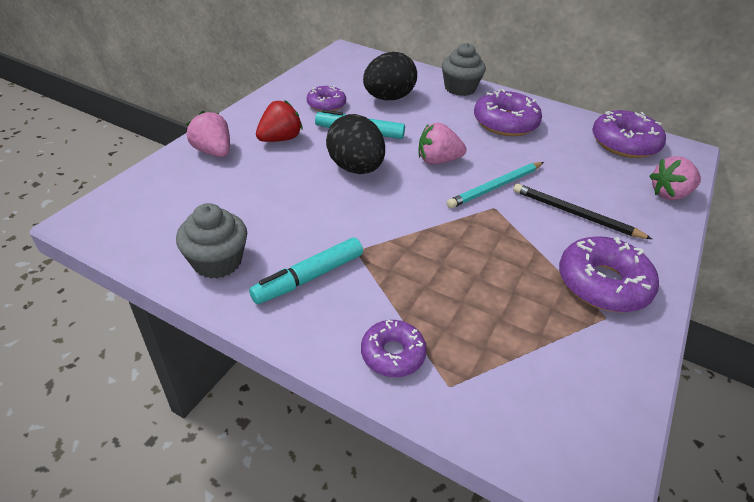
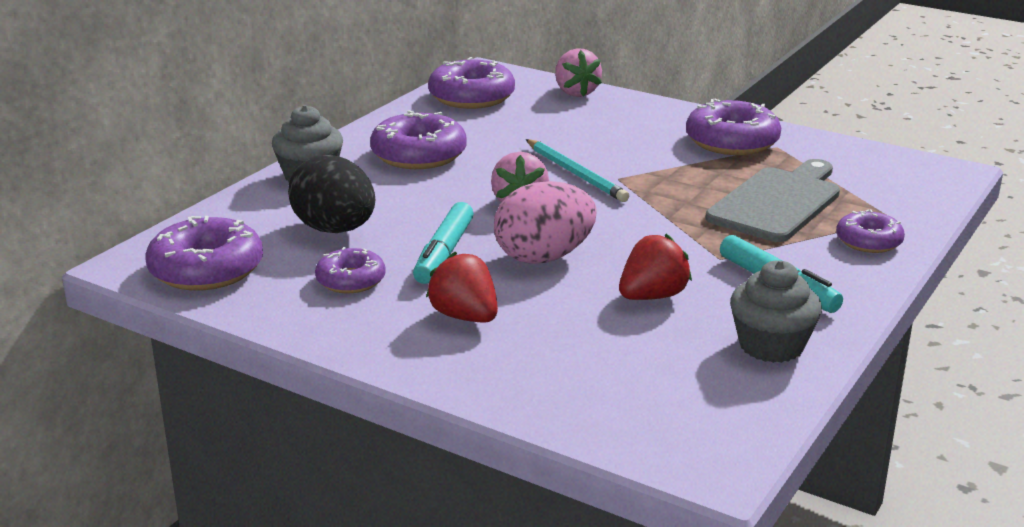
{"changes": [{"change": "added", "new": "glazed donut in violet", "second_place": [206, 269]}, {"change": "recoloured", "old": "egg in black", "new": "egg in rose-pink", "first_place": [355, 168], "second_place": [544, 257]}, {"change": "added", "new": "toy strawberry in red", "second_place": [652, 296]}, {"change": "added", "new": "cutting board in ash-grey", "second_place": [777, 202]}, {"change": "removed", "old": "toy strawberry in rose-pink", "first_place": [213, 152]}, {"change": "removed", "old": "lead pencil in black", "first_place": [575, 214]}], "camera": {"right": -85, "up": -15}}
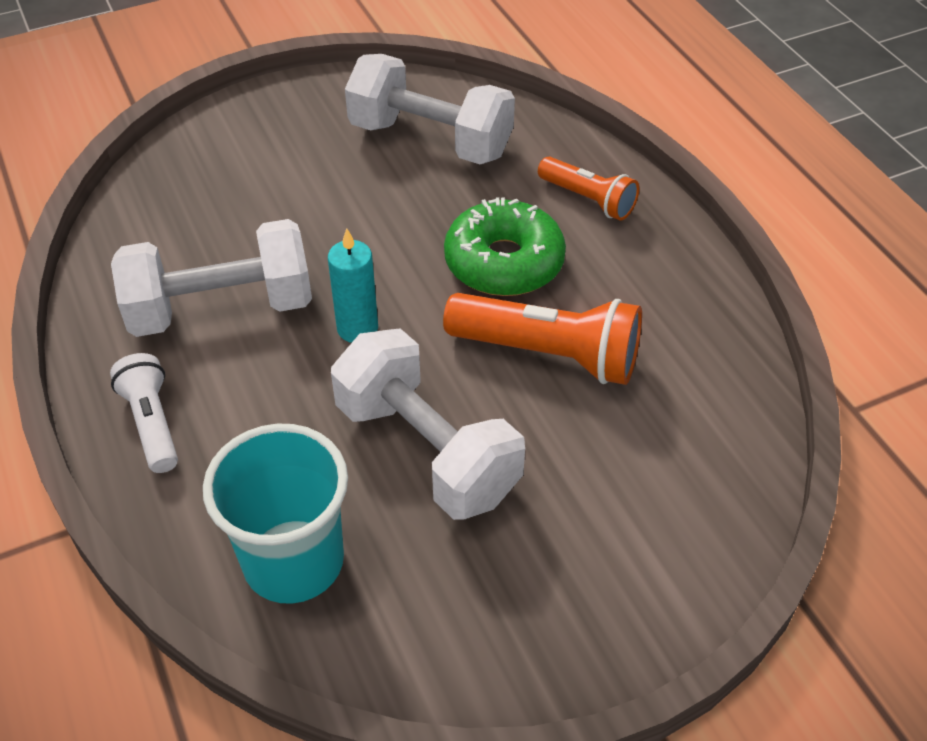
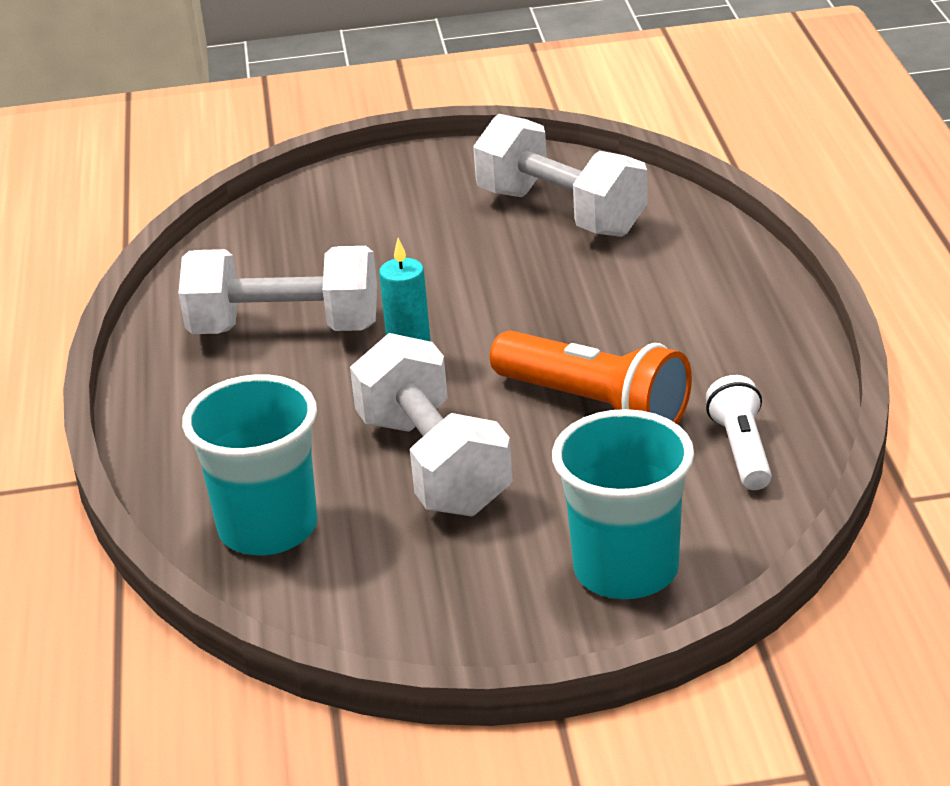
{"changes": [{"change": "added", "new": "cup in aqua", "second_place": [626, 570]}, {"change": "moved", "old": "torch in snow-white", "first_place": [152, 423], "second_place": [741, 450]}, {"change": "removed", "old": "glazed donut in green", "first_place": [504, 262]}, {"change": "removed", "old": "torch in orange", "first_place": [588, 199]}], "camera": {"right": 20, "up": -15}}
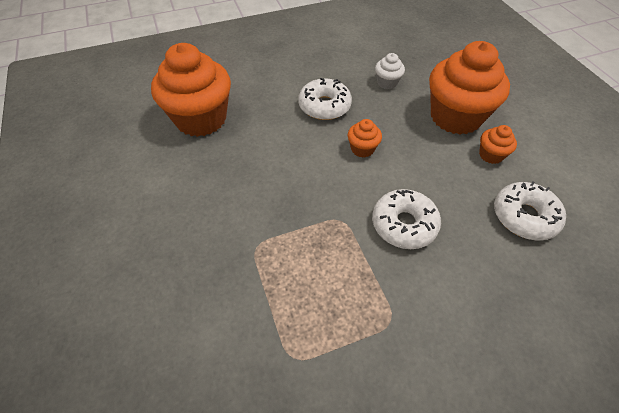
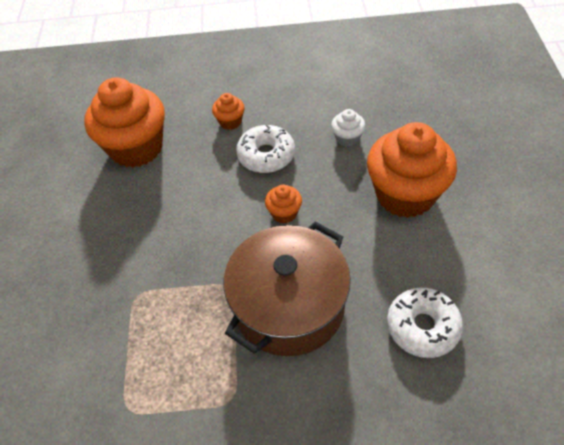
{"changes": [{"change": "moved", "old": "muffin in orange", "first_place": [491, 155], "second_place": [230, 122]}, {"change": "replaced", "old": "glazed donut in snow-white", "new": "pot in russet", "first_place": [404, 224], "second_place": [289, 306]}], "camera": {"right": 20, "up": 0}}
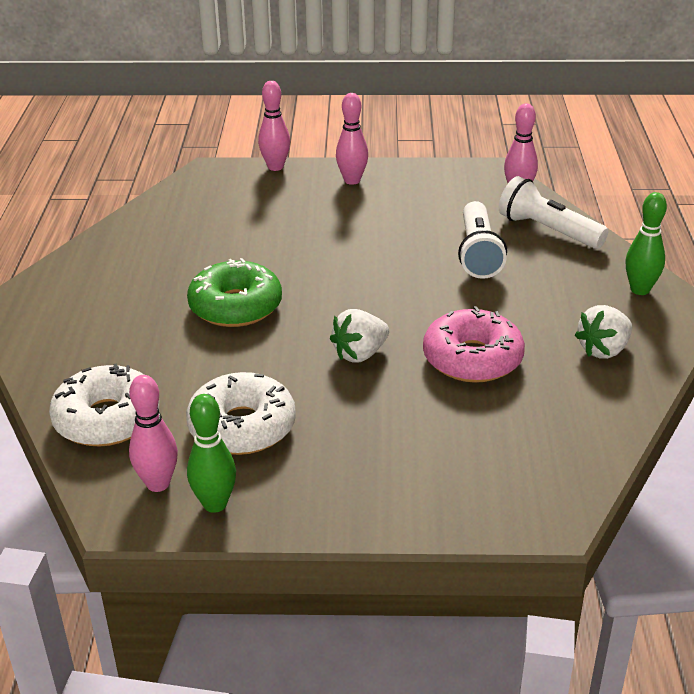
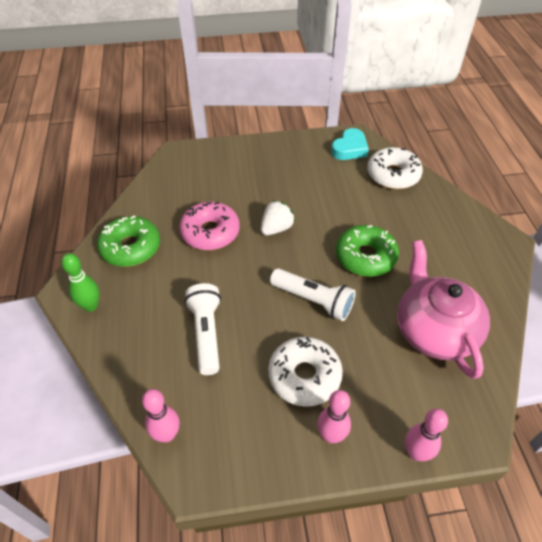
{"changes": [{"change": "replaced", "old": "toy strawberry in snow-white", "new": "glazed donut in green", "first_place": [603, 350], "second_place": [131, 248]}, {"change": "moved", "old": "glazed donut in snow-white", "first_place": [242, 427], "second_place": [304, 376]}, {"change": "moved", "old": "torch in snow-white", "first_place": [548, 230], "second_place": [313, 301]}, {"change": "replaced", "old": "skittle in rose-pink", "new": "love heart in aqua", "first_place": [158, 484], "second_place": [349, 149]}, {"change": "added", "new": "teapot in rose-pink", "second_place": [434, 330]}, {"change": "removed", "old": "skittle in green", "first_place": [215, 504]}], "camera": {"right": 170, "up": 15}}
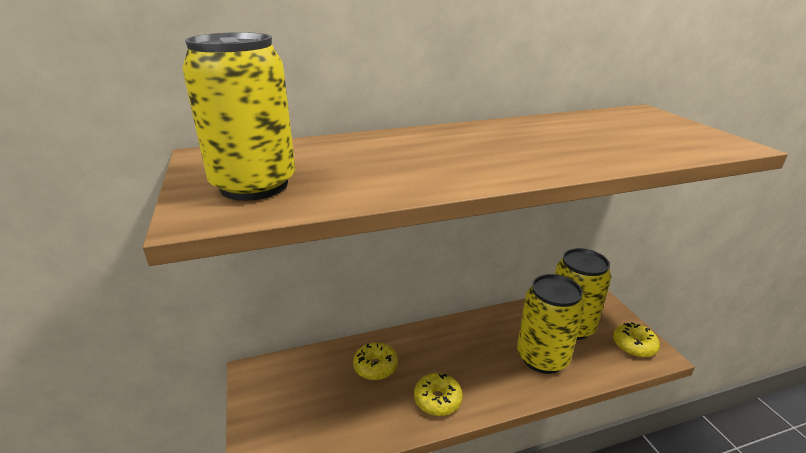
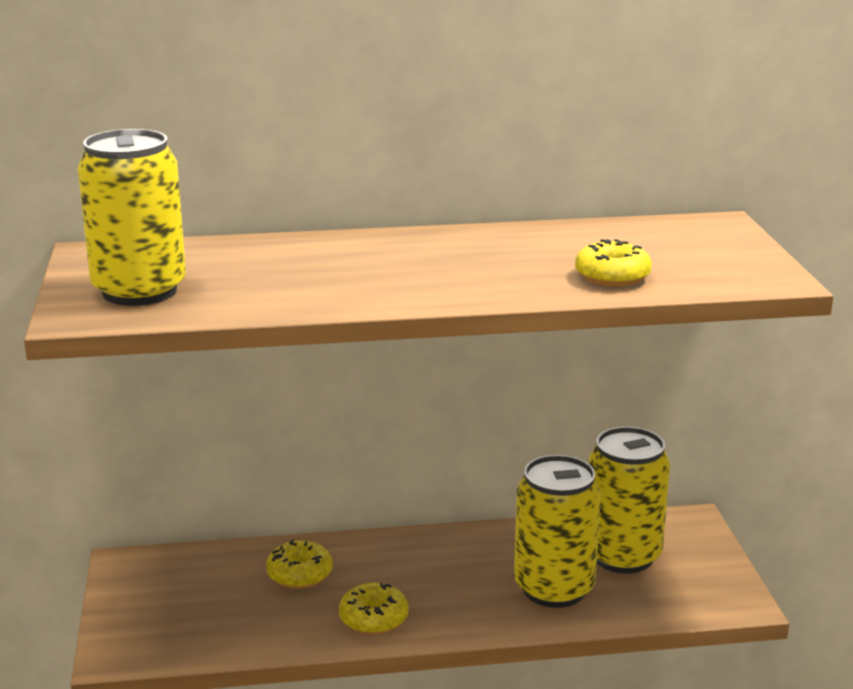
{"changes": [{"change": "moved", "old": "glazed donut in bright yellow", "first_place": [634, 345], "second_place": [612, 276]}], "camera": {"right": 10, "up": -5}}
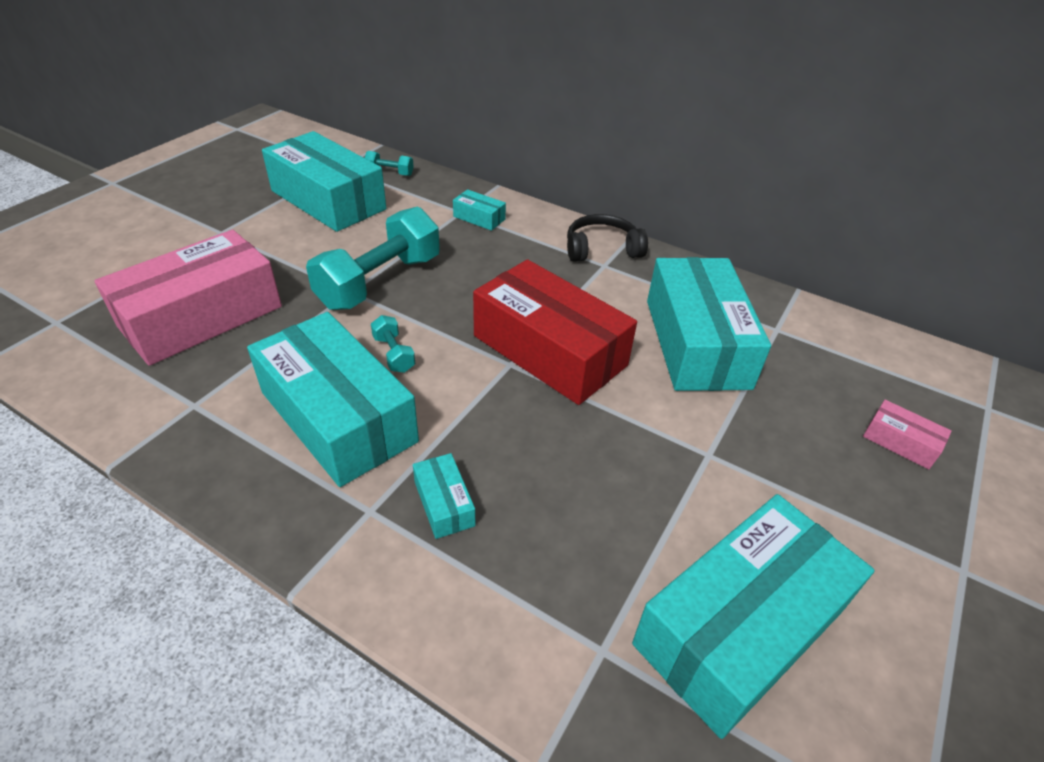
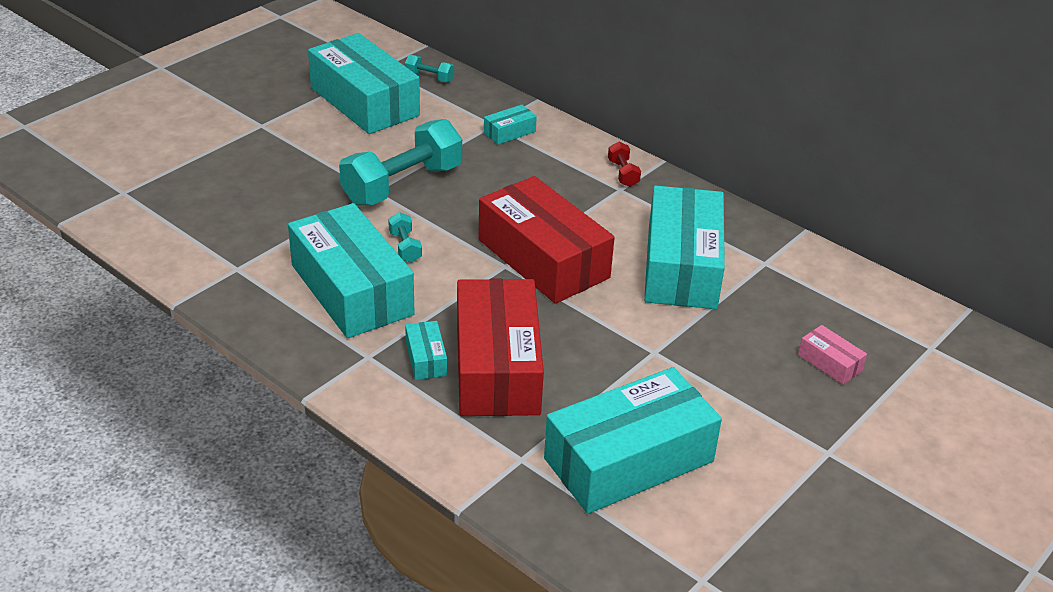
{"changes": [{"change": "added", "new": "package in red", "second_place": [497, 367]}, {"change": "turned", "old": "package in aqua", "first_place": [479, 218], "second_place": [509, 132], "degrees": -75}, {"change": "replaced", "old": "over-ear headphones in black", "new": "dumbbell in red", "first_place": [601, 249], "second_place": [623, 173]}, {"change": "removed", "old": "package in rose-pink", "first_place": [201, 316]}], "camera": {"right": 10, "up": -5}}
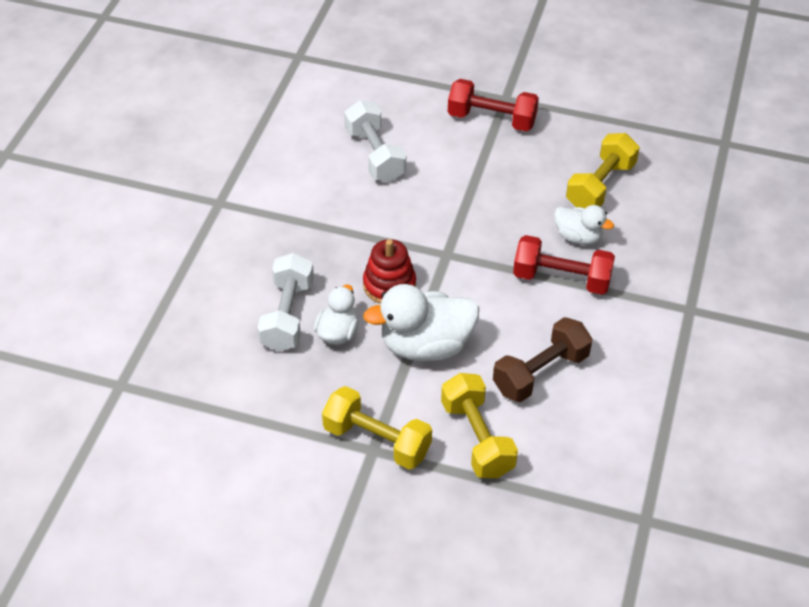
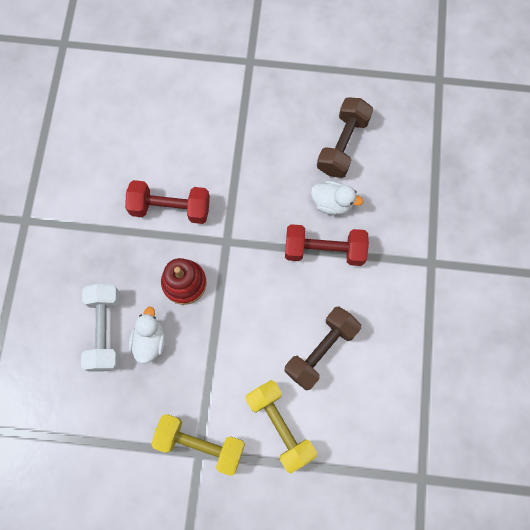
{"changes": [{"change": "moved", "old": "dumbbell in red", "first_place": [491, 119], "second_place": [170, 208]}, {"change": "recoloured", "old": "dumbbell in bright yellow", "new": "dumbbell in russet", "first_place": [600, 186], "second_place": [342, 145]}, {"change": "removed", "old": "dumbbell in snow-white", "first_place": [375, 155]}, {"change": "removed", "old": "toy duck in snow-white", "first_place": [425, 346]}], "camera": {"right": -10, "up": 25}}
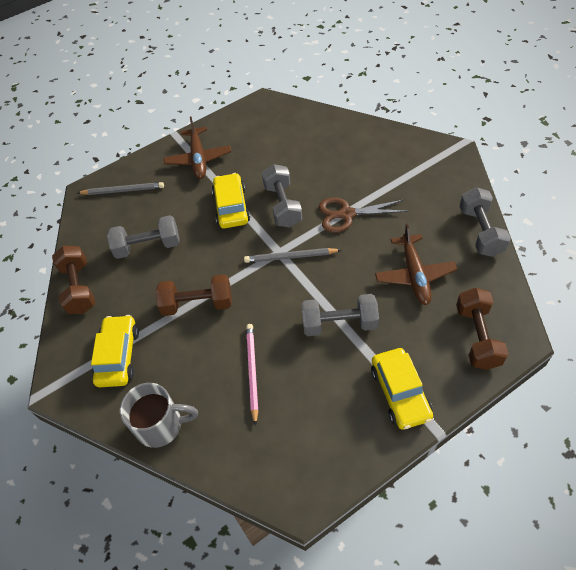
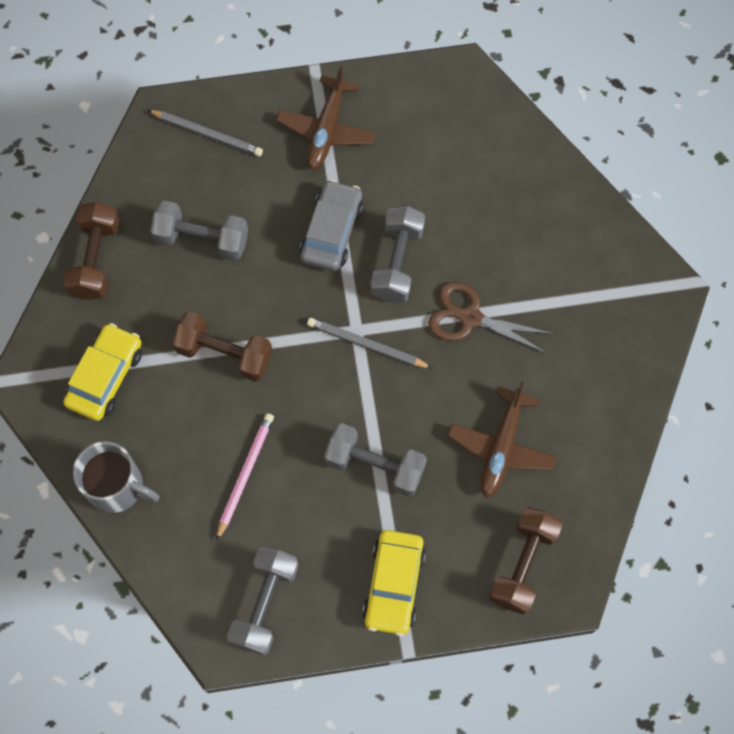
{"changes": [{"change": "moved", "old": "dumbbell in ash-grey", "first_place": [480, 231], "second_place": [265, 604]}, {"change": "recoloured", "old": "automobile in bright yellow", "new": "automobile in ash-grey", "first_place": [231, 207], "second_place": [331, 231]}], "camera": {"right": 20, "up": 15}}
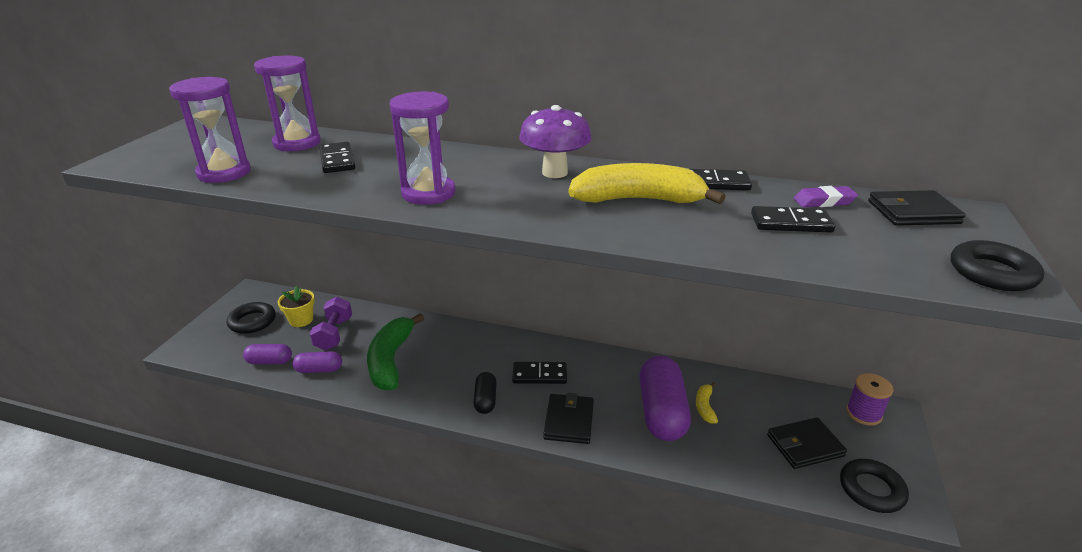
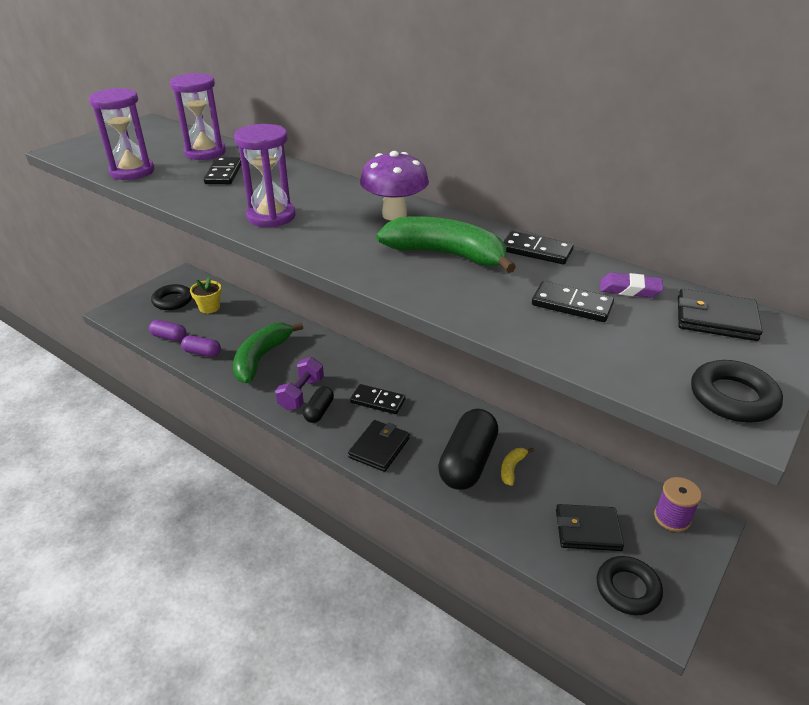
{"changes": [{"change": "moved", "old": "dumbbell in violet", "first_place": [334, 334], "second_place": [301, 394]}, {"change": "recoloured", "old": "banana fruit in bright yellow", "new": "banana fruit in green", "first_place": [638, 200], "second_place": [446, 254]}, {"change": "recoloured", "old": "pill in violet", "new": "pill in black", "first_place": [661, 412], "second_place": [468, 462]}], "camera": {"right": 20, "up": 5}}
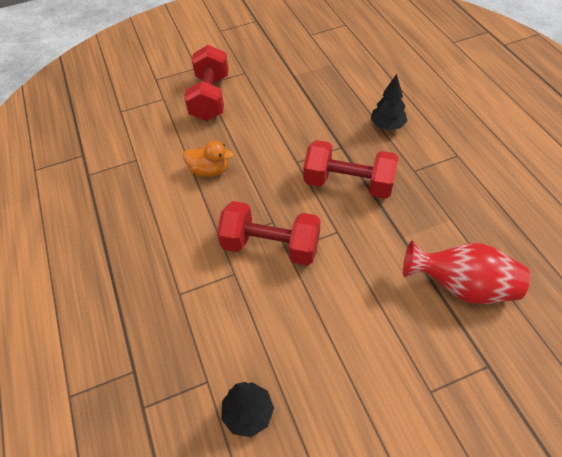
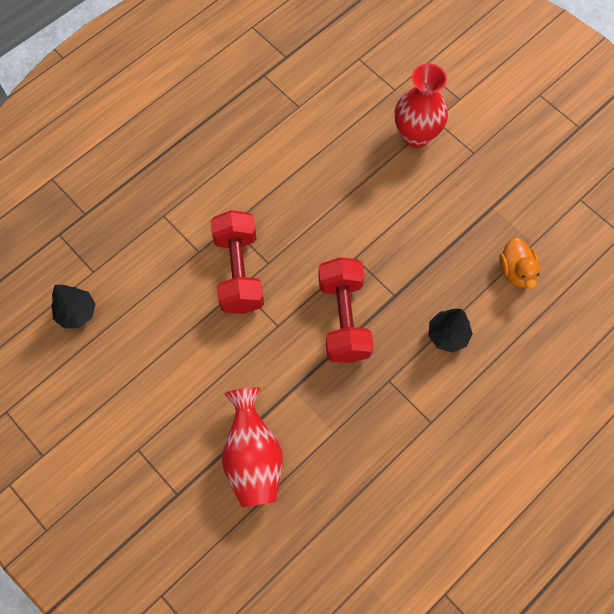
{"changes": [{"change": "replaced", "old": "dumbbell in red", "new": "tall vase in red", "first_place": [210, 98], "second_place": [416, 135]}, {"change": "moved", "old": "toy duck in orange", "first_place": [209, 170], "second_place": [516, 271]}], "camera": {"right": 65, "up": 15}}
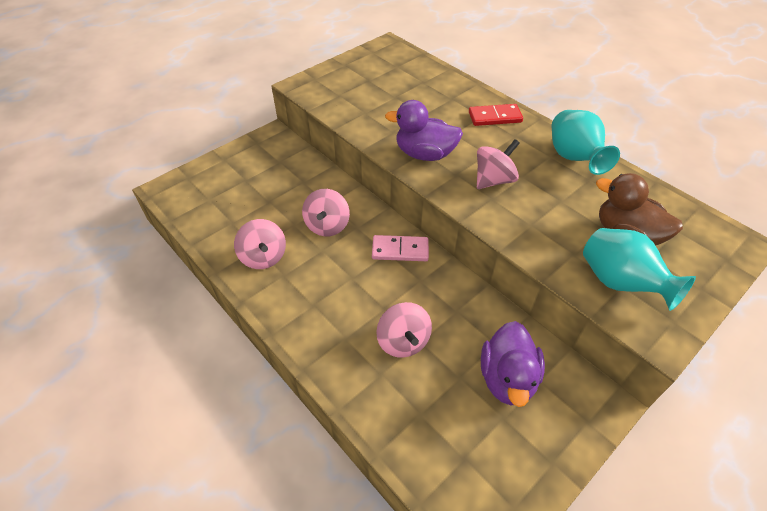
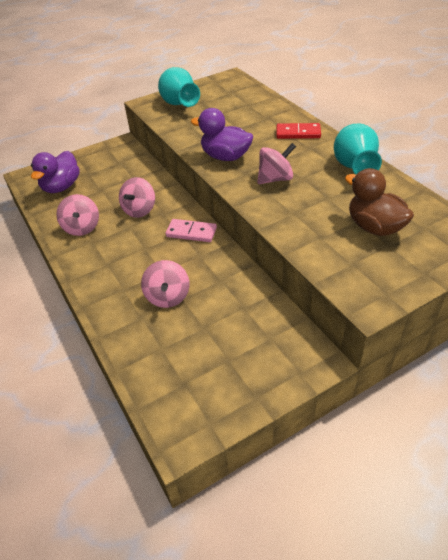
{"changes": [{"change": "moved", "old": "toy duck in violet", "first_place": [507, 378], "second_place": [61, 187]}, {"change": "moved", "old": "tall vase in aqua", "first_place": [620, 283], "second_place": [179, 104]}], "camera": {"right": 15, "up": -5}}
